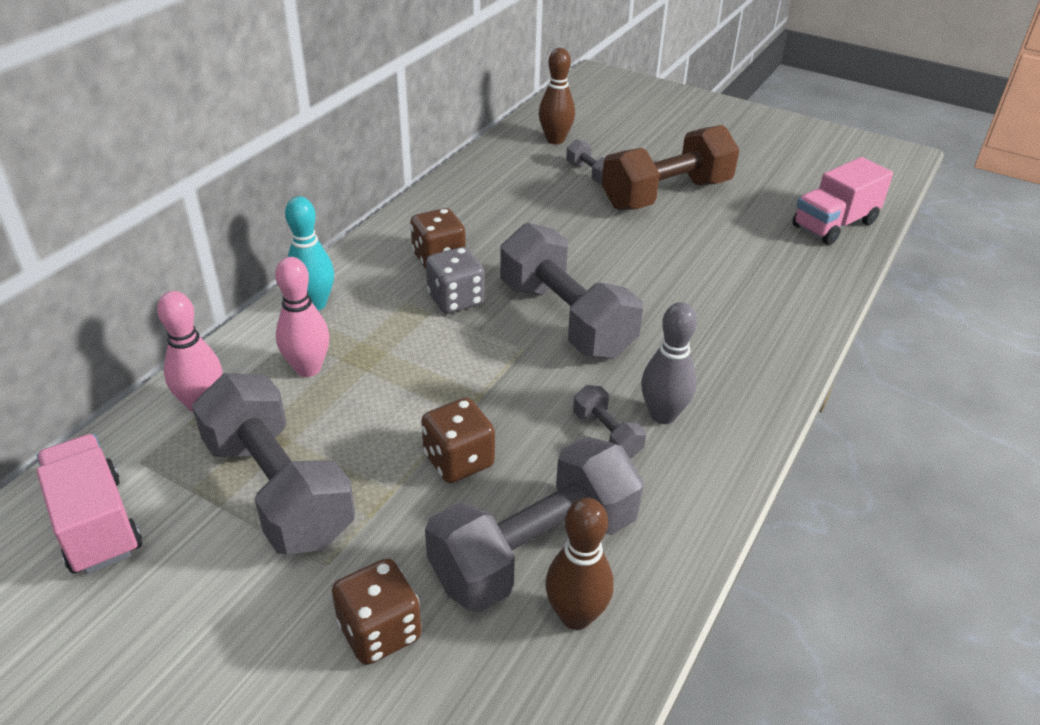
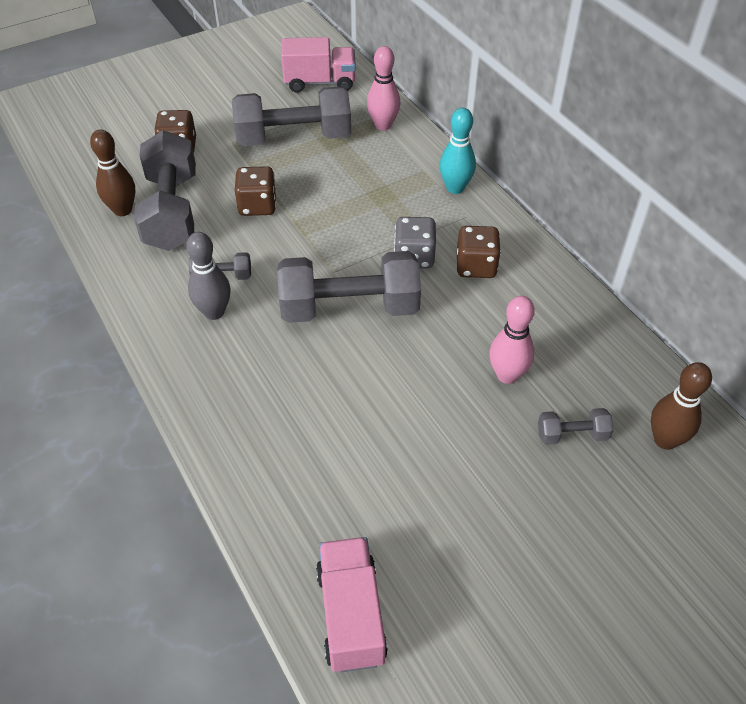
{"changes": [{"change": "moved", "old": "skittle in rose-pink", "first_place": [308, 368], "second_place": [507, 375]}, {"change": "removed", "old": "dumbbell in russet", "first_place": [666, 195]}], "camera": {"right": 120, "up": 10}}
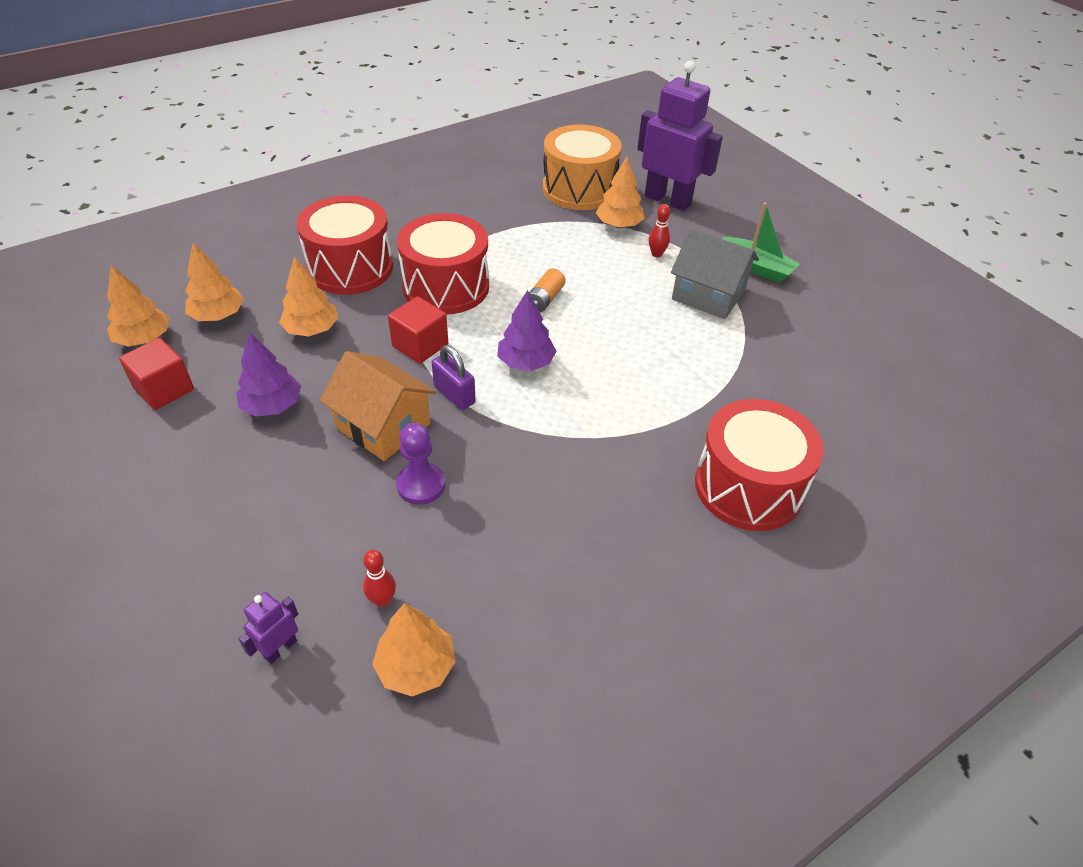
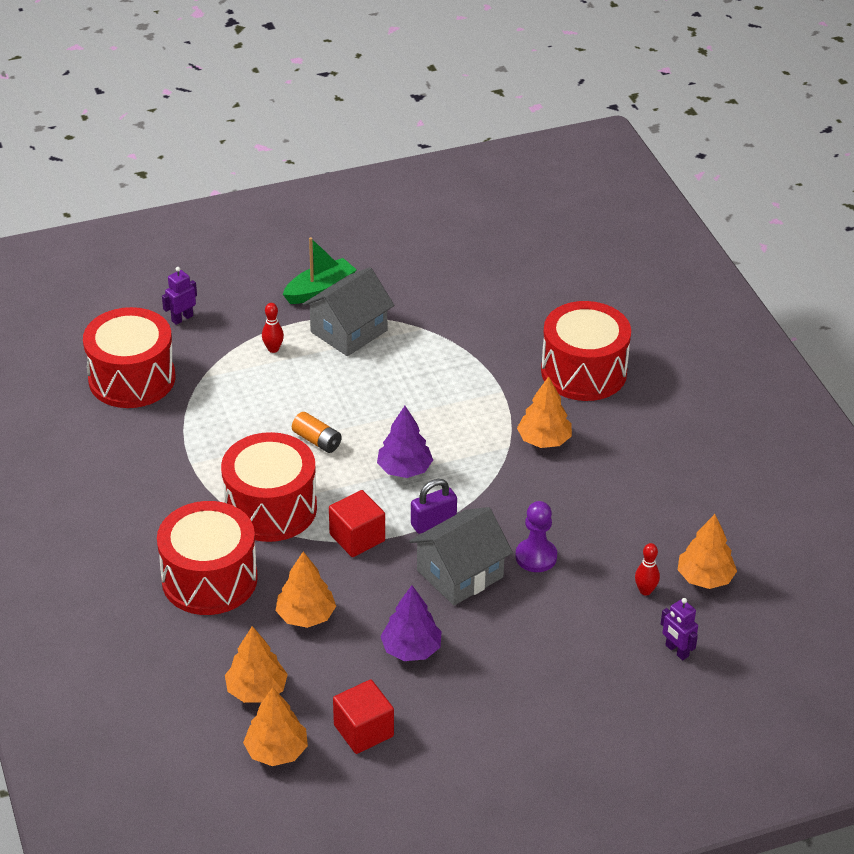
{"changes": [{"change": "recoloured", "old": "snare drum in orange", "new": "snare drum in red", "first_place": [579, 189], "second_place": [132, 379]}, {"change": "resized", "old": "robot figure in violet", "first_place": [668, 200], "second_place": [182, 318], "factor": 0.43}, {"change": "recoloured", "old": "toy house in orange", "new": "toy house in ash-grey", "first_place": [383, 426], "second_place": [460, 574]}, {"change": "moved", "old": "toy tree in orange", "first_place": [619, 225], "second_place": [544, 440]}], "camera": {"right": -75, "up": -5}}
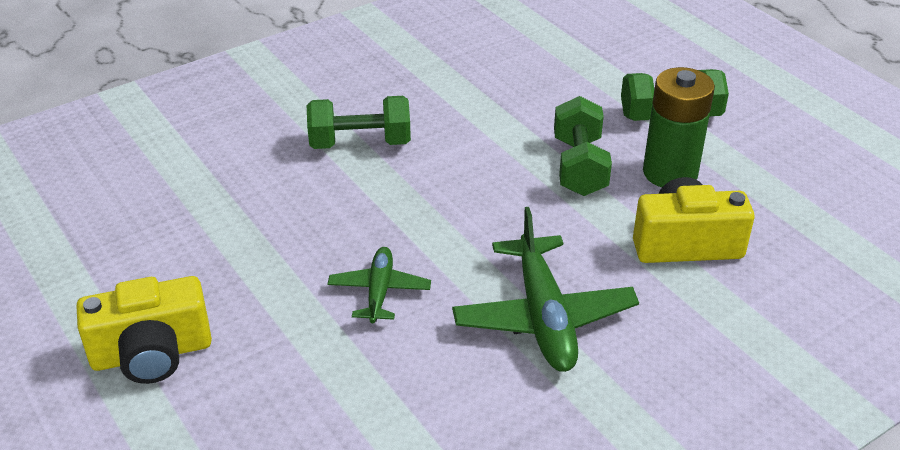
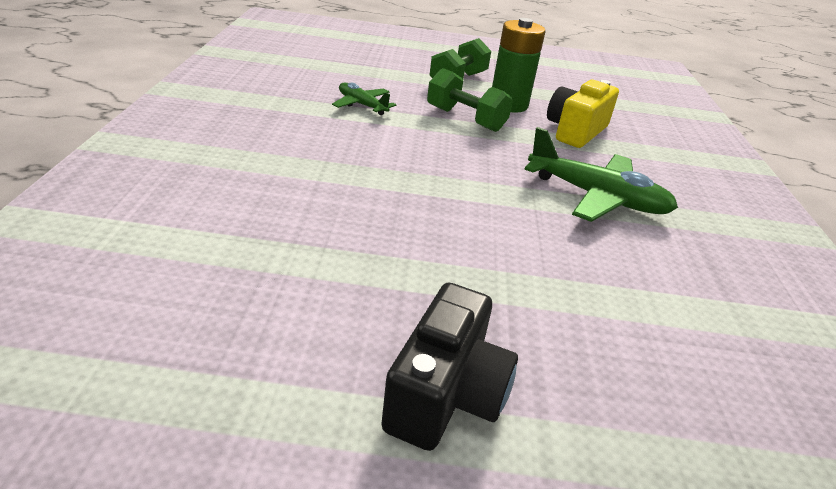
{"changes": [{"change": "moved", "old": "toy plane in green", "first_place": [379, 291], "second_place": [362, 105]}, {"change": "recoloured", "old": "photo camera in bright yellow", "new": "photo camera in black", "first_place": [152, 353], "second_place": [446, 394]}, {"change": "removed", "old": "dumbbell in green", "first_place": [360, 143]}], "camera": {"right": -55, "up": -5}}
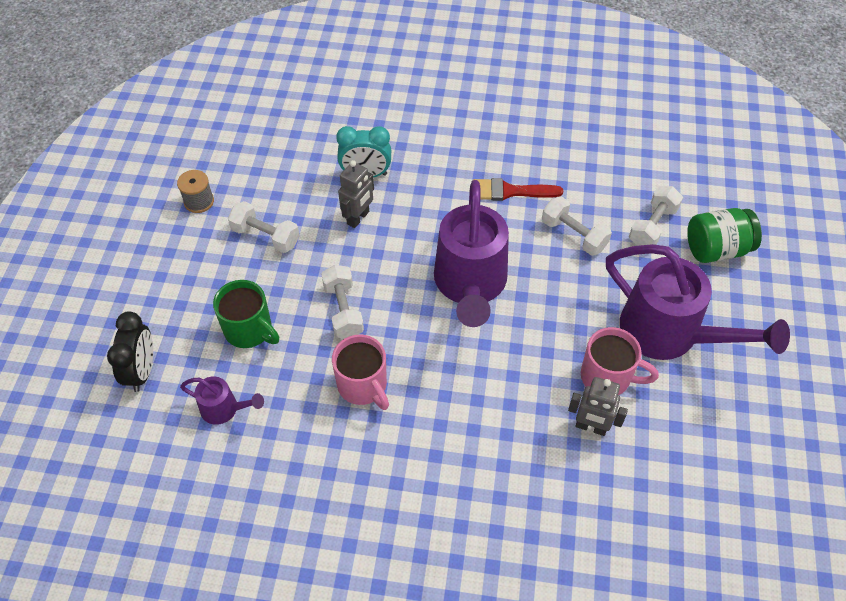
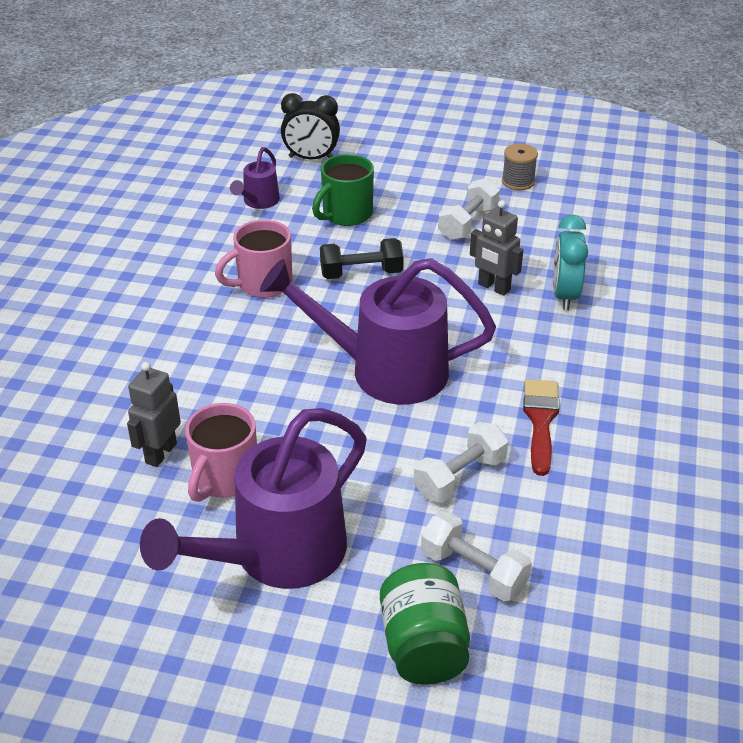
{"changes": [{"change": "recoloured", "old": "dumbbell in snow-white", "new": "dumbbell in black", "first_place": [343, 310], "second_place": [361, 273]}], "camera": {"right": 95, "up": -15}}
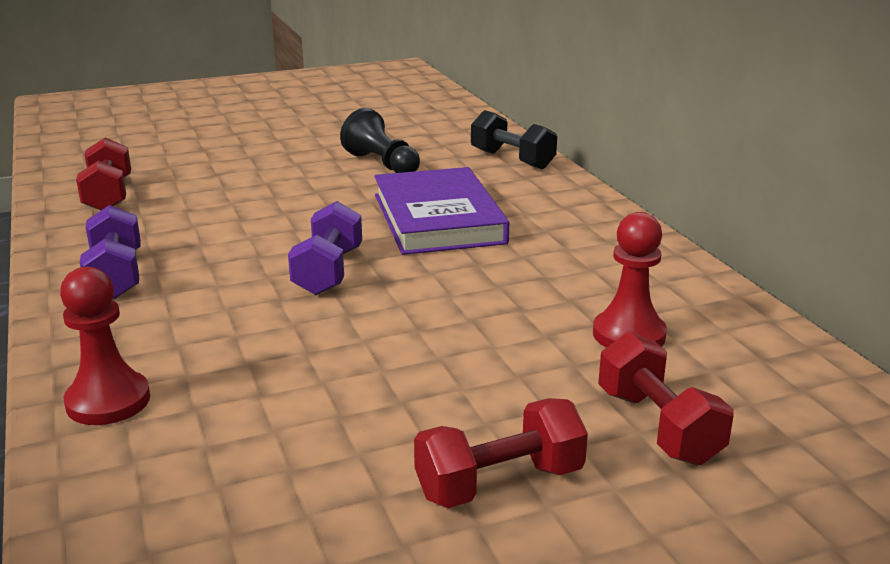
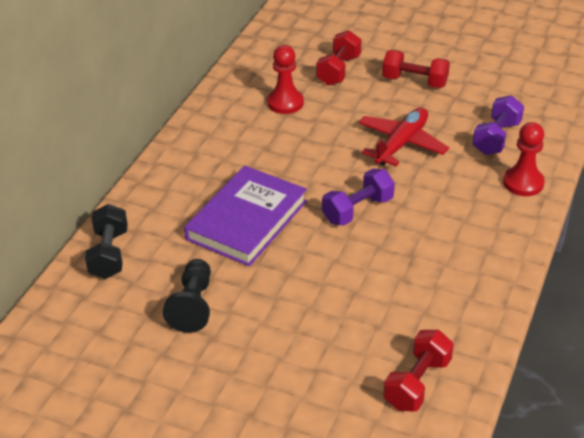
{"changes": [{"change": "added", "new": "toy plane in red", "second_place": [401, 144]}, {"change": "moved", "old": "dumbbell in violet", "first_place": [116, 276], "second_place": [496, 138]}], "camera": {"right": -135, "up": 15}}
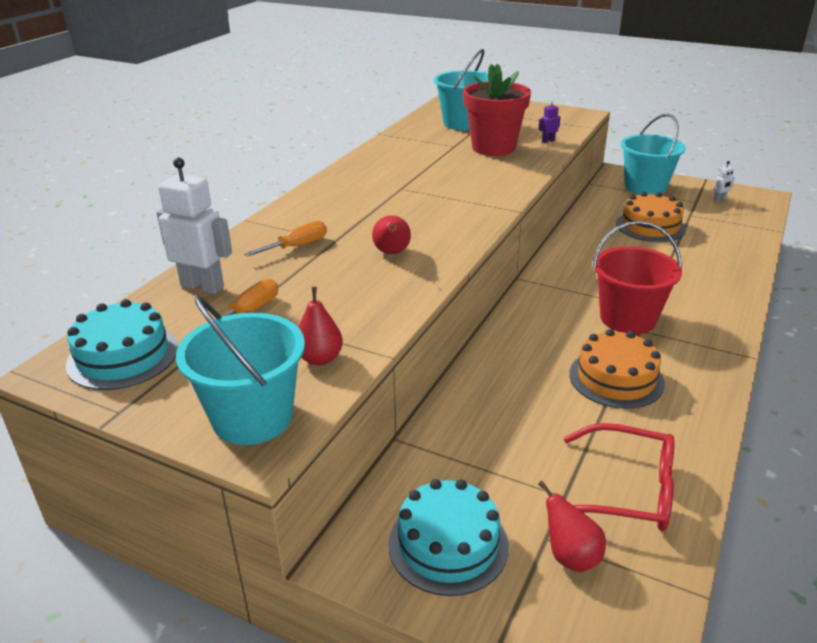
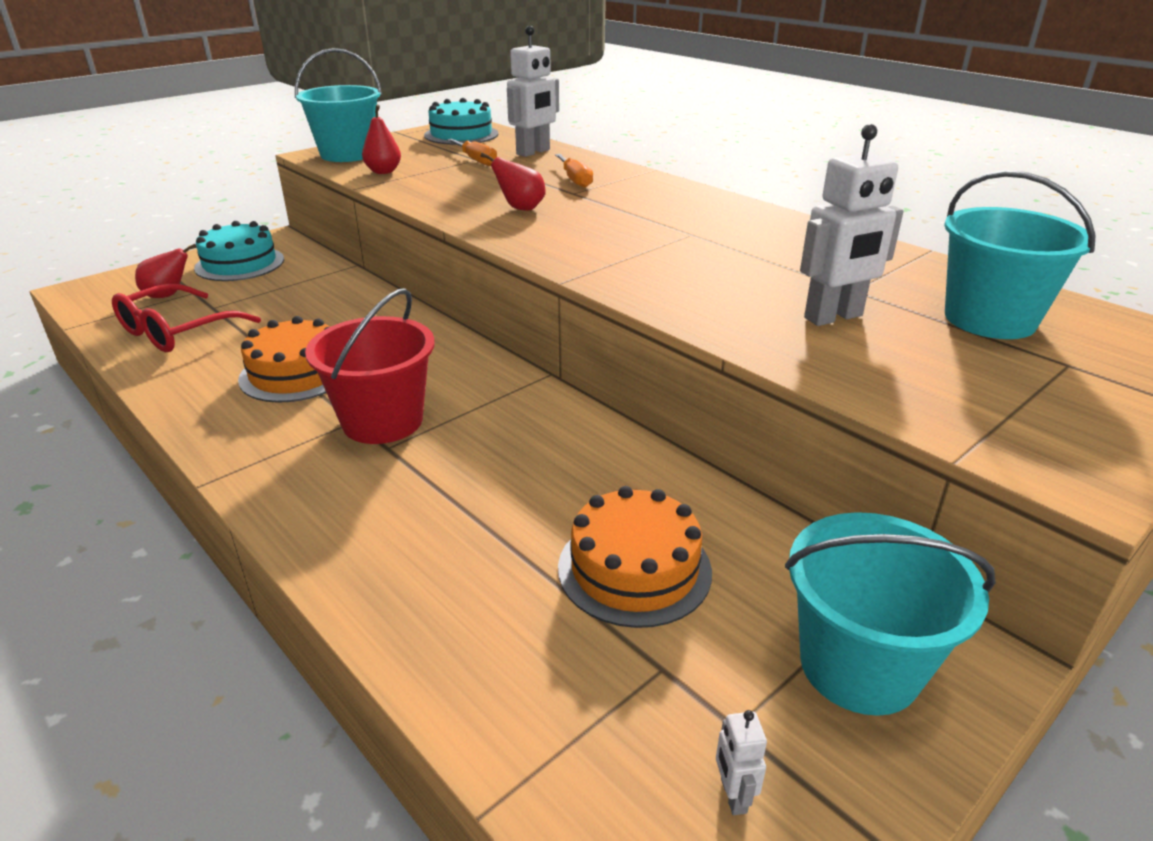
{"changes": [{"change": "replaced", "old": "flower pot in red", "new": "robot figure in snow-white", "first_place": [493, 148], "second_place": [834, 317]}, {"change": "removed", "old": "robot figure in violet", "first_place": [548, 141]}], "camera": {"right": 110, "up": 0}}
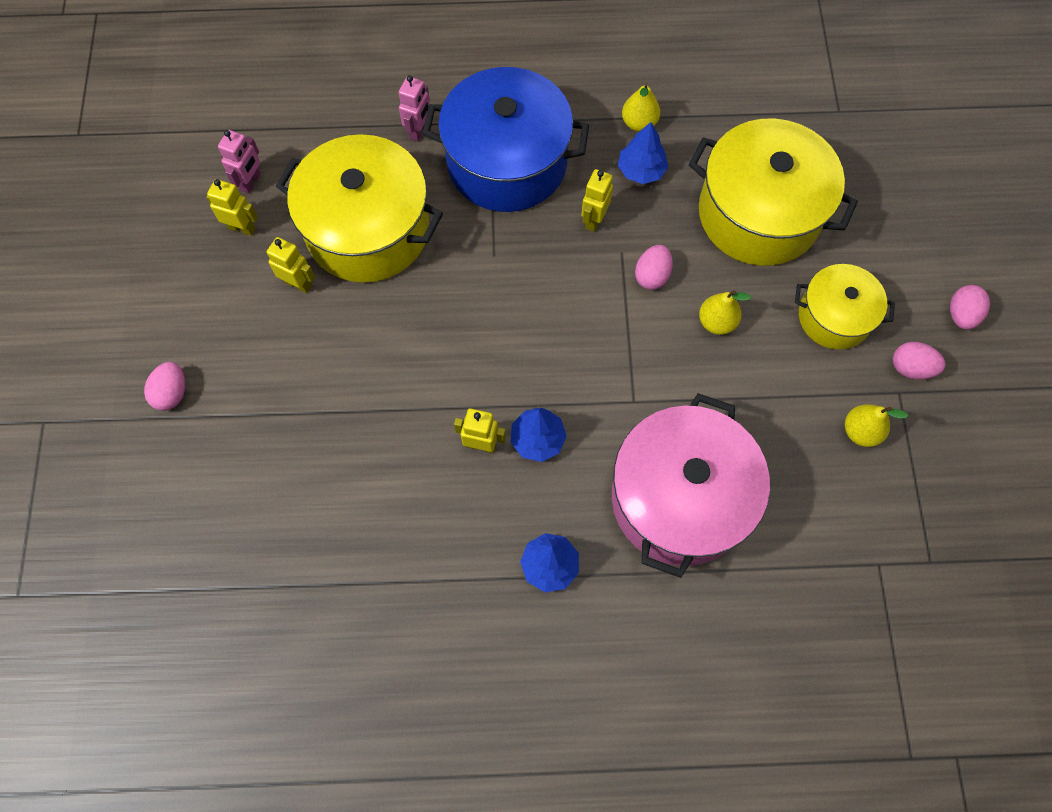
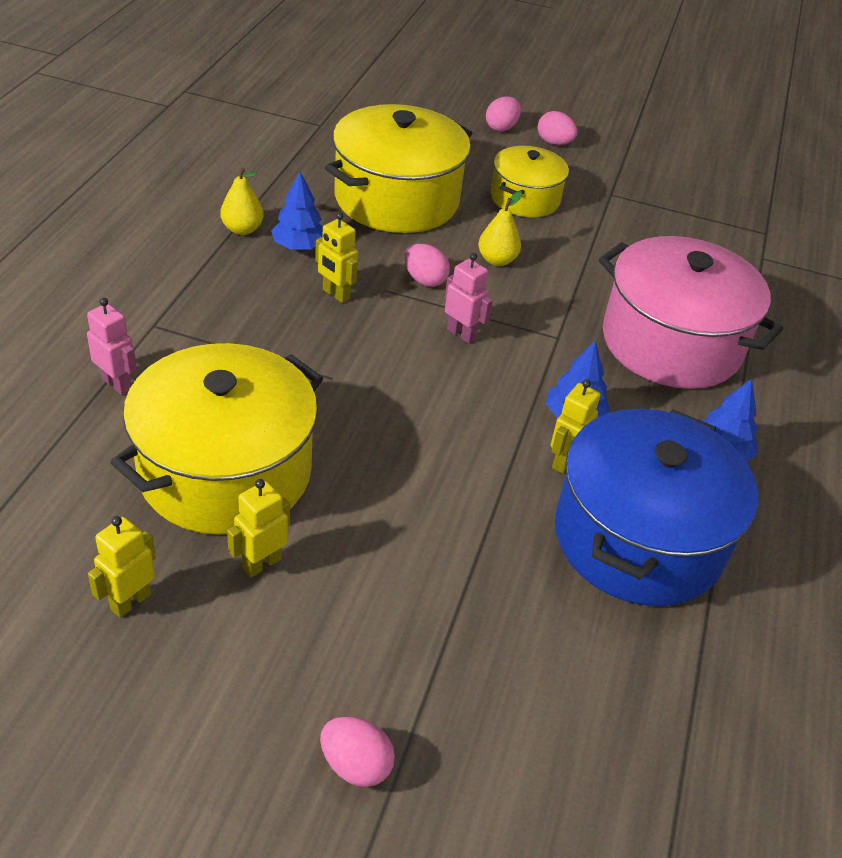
{"changes": [{"change": "moved", "old": "robot figure in rose-pink", "first_place": [251, 182], "second_place": [461, 334]}, {"change": "moved", "old": "egg in rose-pink", "first_place": [911, 368], "second_place": [501, 128]}, {"change": "moved", "old": "pot in cobalt", "first_place": [507, 162], "second_place": [638, 538]}, {"change": "removed", "old": "toy pear in bright yellow", "first_place": [860, 431]}], "camera": {"right": -75, "up": -25}}
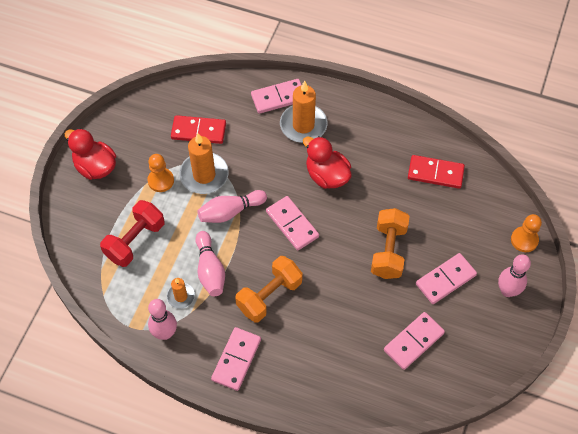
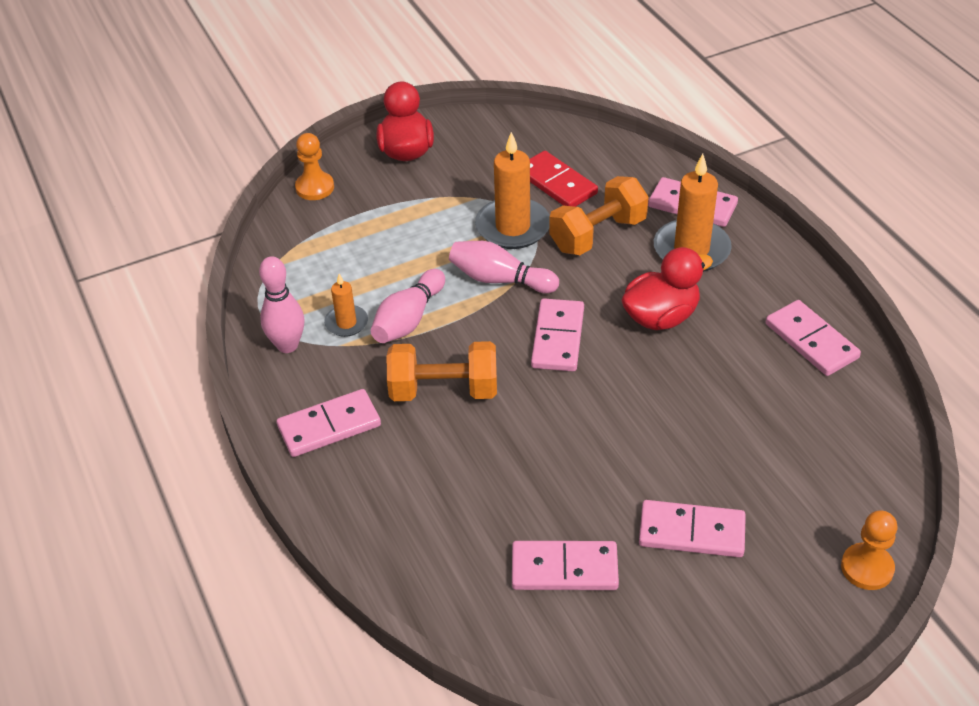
{"changes": [{"change": "moved", "old": "chess pawn in orange", "first_place": [161, 180], "second_place": [315, 187]}, {"change": "moved", "old": "dumbbell in orange", "first_place": [388, 251], "second_place": [598, 234]}, {"change": "turned", "old": "toy duck in red", "first_place": [327, 176], "second_place": [661, 317], "degrees": 60}, {"change": "added", "new": "domino in rose-pink", "second_place": [811, 341]}, {"change": "removed", "old": "dumbbell in red", "first_place": [135, 241]}, {"change": "removed", "old": "domino in red", "first_place": [435, 173]}, {"change": "removed", "old": "skittle in rose-pink", "first_place": [507, 291]}], "camera": {"right": 45, "up": -15}}
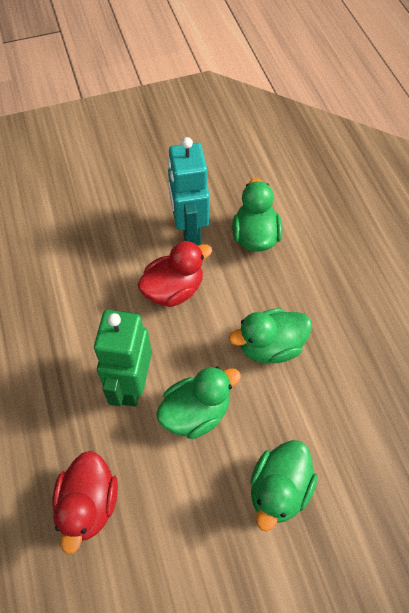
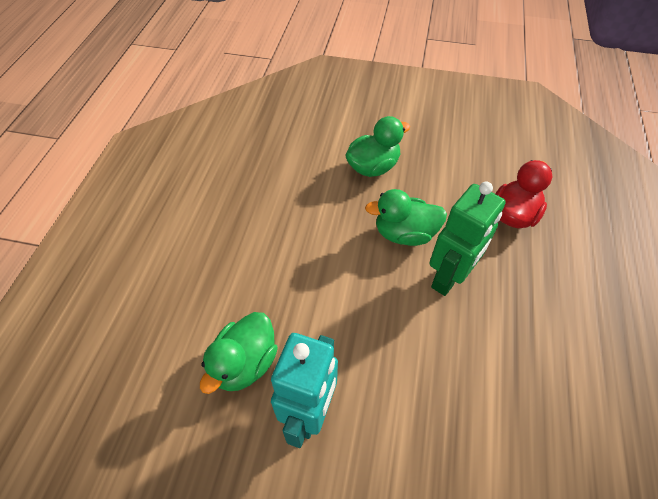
{"changes": [{"change": "removed", "old": "toy duck in red", "first_place": [173, 290]}, {"change": "removed", "old": "toy duck in green", "first_place": [270, 346]}], "camera": {"right": -150, "up": -5}}
